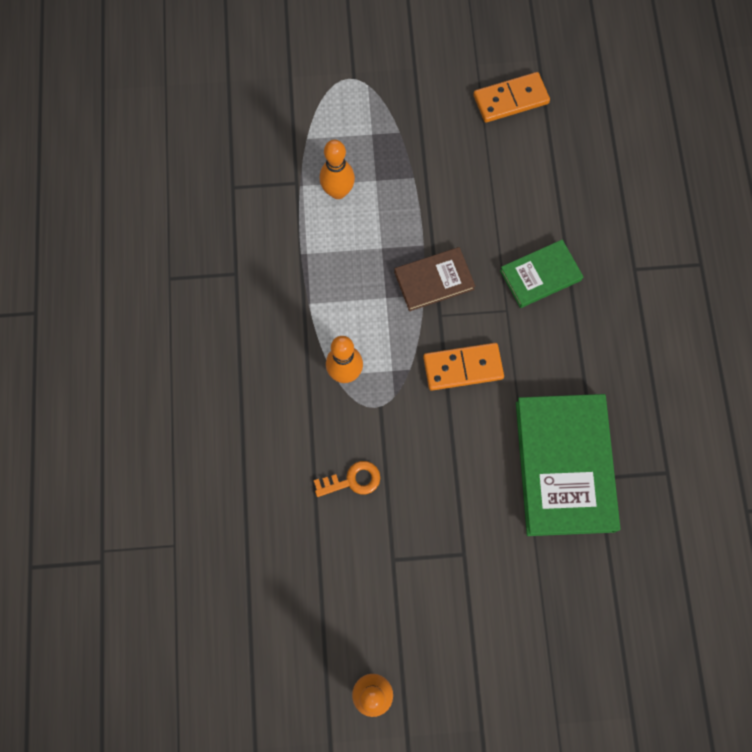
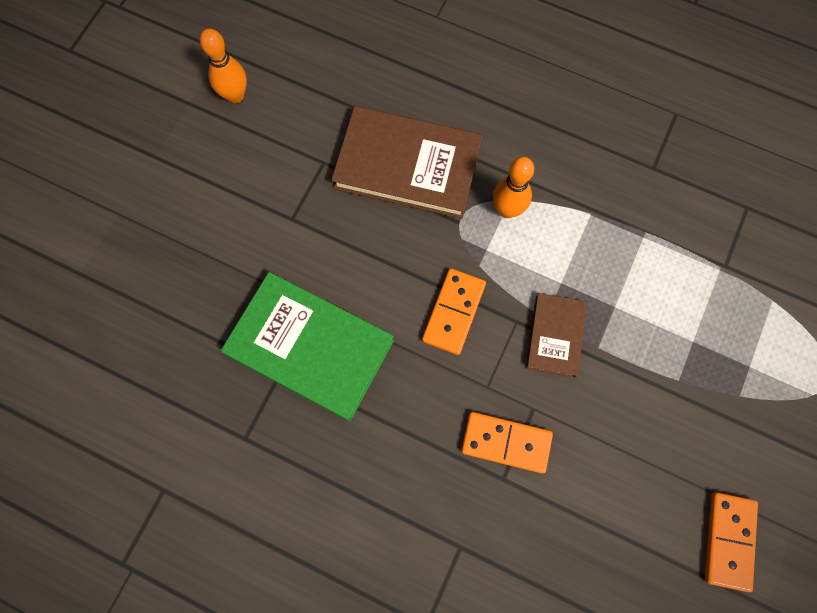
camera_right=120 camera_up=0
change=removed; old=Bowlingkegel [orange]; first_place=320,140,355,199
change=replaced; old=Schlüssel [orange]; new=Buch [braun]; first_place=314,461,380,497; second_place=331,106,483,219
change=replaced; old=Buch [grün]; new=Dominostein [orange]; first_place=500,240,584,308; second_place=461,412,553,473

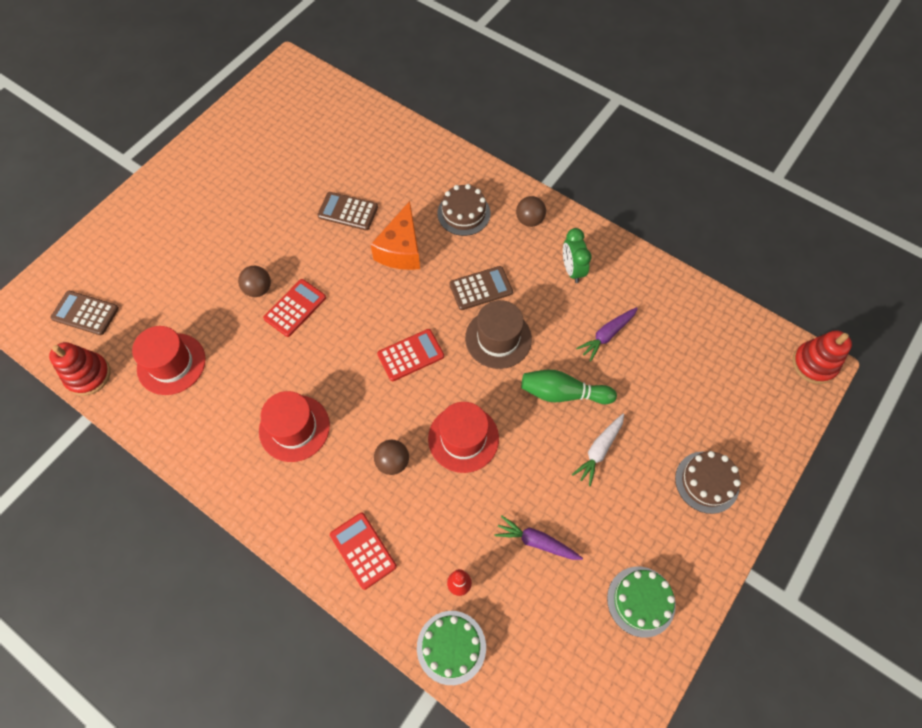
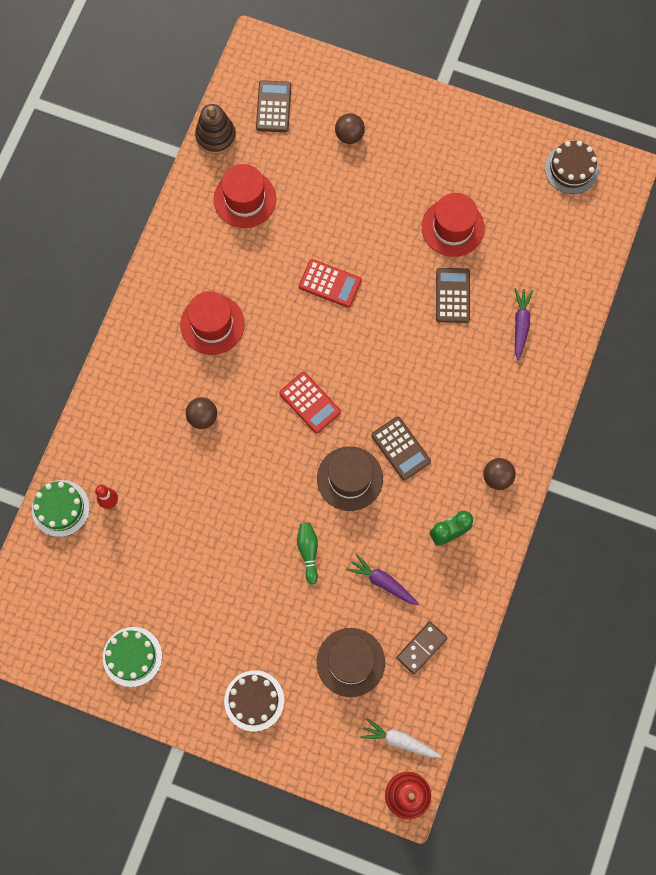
camera_right=75 camera_up=10
change=removed; old=Taschenrechner [rot]; first_place=330,513,397,590
change=removed; old=Käse [orange]; first_place=371,201,420,270
change=added; new=Hut [braun]; second_place=316,628,385,697
change=added; new=Dominostein [braun]; second_place=396,621,448,675
change=moved; old=Ball [braun]; first_place=238,266,271,297; second_place=335,113,365,144
change=moved; old=Hut [rot]; first_place=428,402,499,473; second_place=422,193,485,257
change=moved; old=Kuchen [braun]; first_place=437,184,490,236; second_place=545,141,599,194
change=moved; old=Karotte [lila]; first_place=494,516,583,560; second_place=515,288,533,361
change=moved; old=Karotte [weiß]; first_place=572,414,624,486; second_place=360,718,441,758
change=recoloured; old=Stapelspielzeug [rot]; new=Stapelspielzeug [braun]; first_place=49,342,111,396; second_place=195,104,236,155
change=resized; old=Bowlingkegel [grün]; first_place=521,370,617,404; second_place=297,522,318,585; factor=0.67

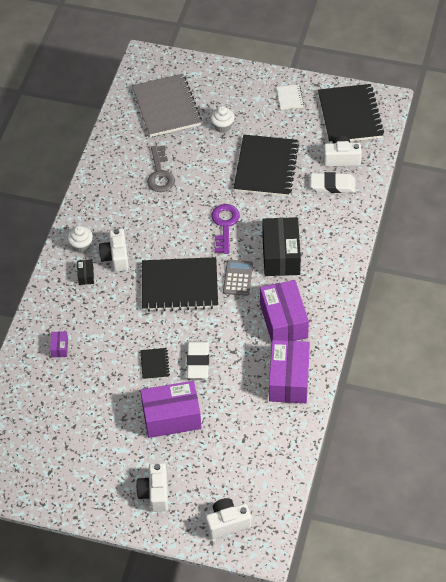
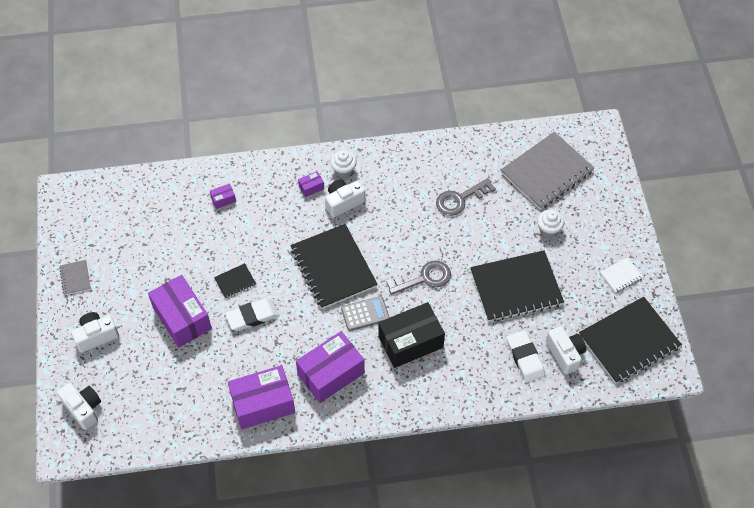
camera_right=65 camera_up=5
change=added; new=Notizbuch [grau]; second_place=59,260,91,295
change=recoloured; old=Schachtel [schwarz]; new=Schachtel [lila]; first_place=77,259,94,285; second_place=298,171,324,197
change=recoloured; old=Schlüssel [lila]; new=Schlüssel [grau]; first_place=211,204,240,254; second_place=386,261,451,295

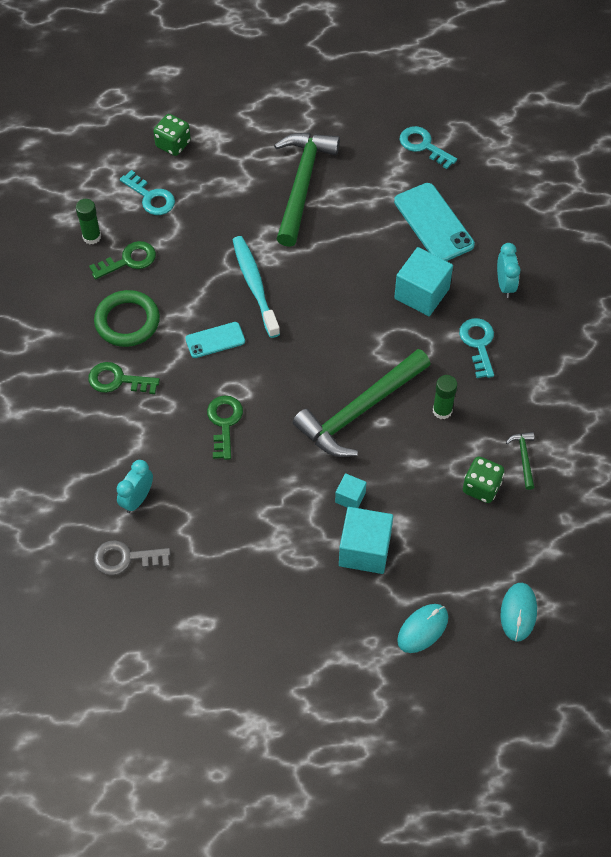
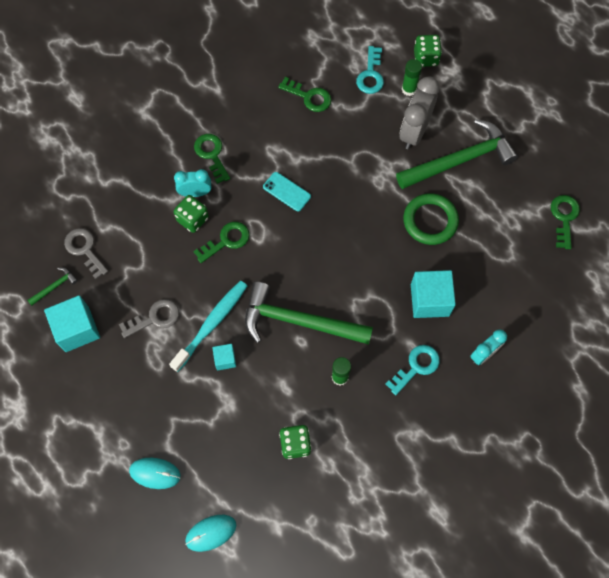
camera_right=55 camera_up=10
change=removed; old=Handy [türkis]; first_place=394,183,475,261
change=added; new=Schlüssel [grau]; second_place=119,299,179,338
change=added; new=Spielwürfel [grün]; second_place=174,195,209,233
change=added; new=Wecker [grau]; second_place=400,76,439,149
change=moved; old=Klebestift [grün]; first_place=76,199,101,244; second_place=402,59,422,96
change=moved; old=Ring [grün]; first_place=94,290,160,347; second_place=403,193,459,245
change=moved; old=Wecker [türkis]; first_place=116,460,153,513; second_place=174,169,211,197
change=moved; old=Zahnbürste [türkis]; first_place=233,236,280,338; second_place=169,281,247,372
change=moved; old=Kubus [türkis]; first_place=339,507,393,574; second_place=44,295,100,352
change=moved; old=Hammer [grün]; first_place=506,432,535,490; second_place=27,267,78,306
change=recoloured; old=Schlüssel [türkis]; new=Schlüssel [grün]; first_place=399,126,457,169; second_place=551,195,580,249

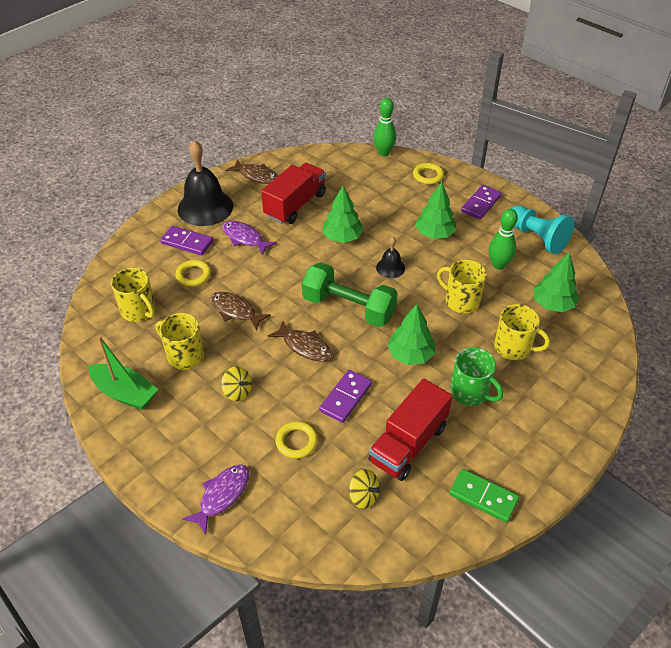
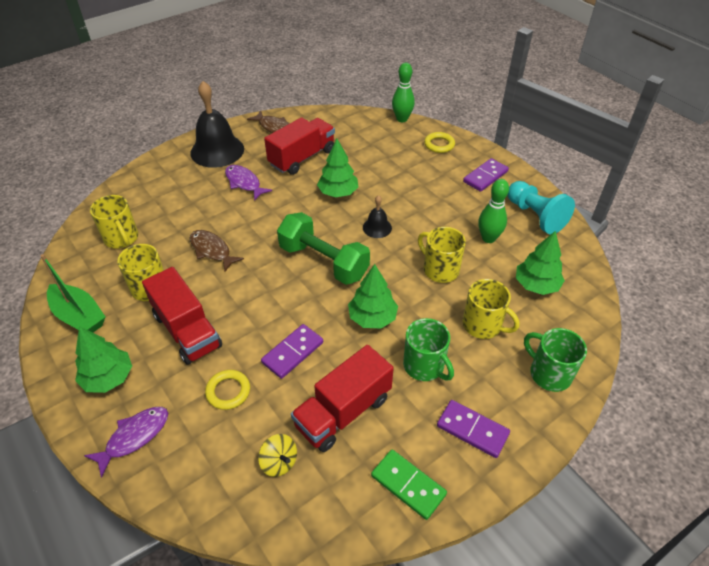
camera_right=10 camera_up=0
change=removed; old=Ring [gelb]; first_place=176,260,211,287
change=removed; old=Fisch [braun]; first_place=268,321,332,361
change=added; new=Tasse [grün]; second_place=524,328,587,392
change=moved; old=Dominostein [lila]; first_place=160,226,213,255; second_place=437,400,510,458
change=moved; old=Baum [grün]; first_place=415,182,456,239; second_place=75,326,132,393
change=replaced; old=Kreisel [gelb]; new=Lastwagen [rot]; first_place=221,366,252,401; second_place=142,267,222,365

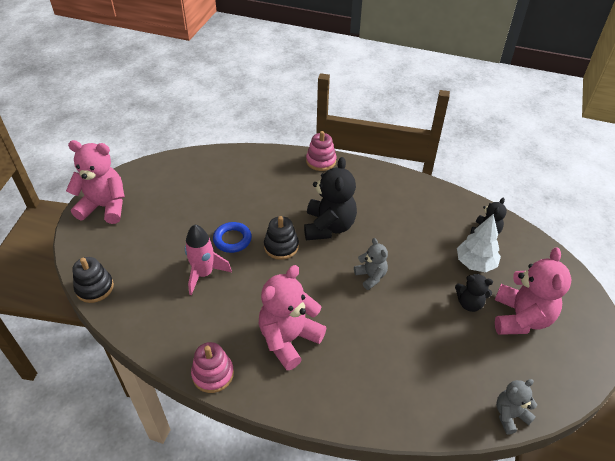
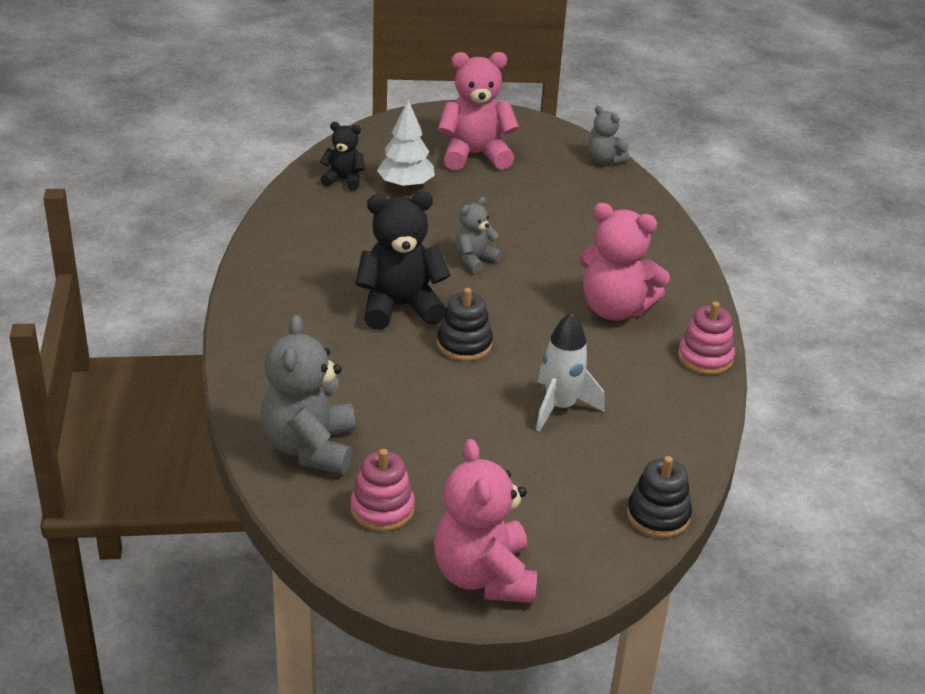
camera_right=-110 camera_up=-10
change=removed; old=Ring [blau]; first_place=213,222,252,253
change=removed; old=Teddybär [schwarz]; first_place=455,274,493,312
change=added; new=Teddybär [grau]; second_place=261,315,355,475
change=moved; old=Stapelspielzeug [rosa]; first_place=306,131,336,171; second_place=350,449,415,532
change=recoloured; old=Rakete [rosa]; new=Rakete [weiß]; first_place=185,224,232,295; second_place=536,312,605,432

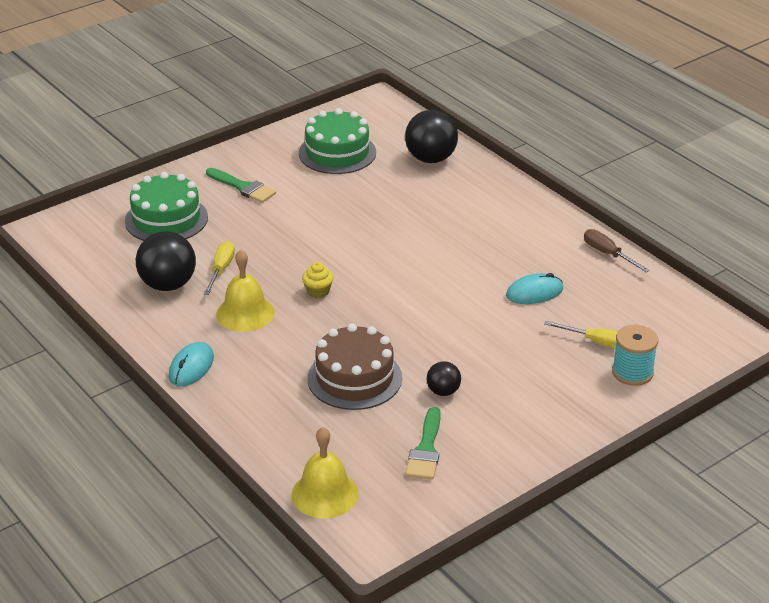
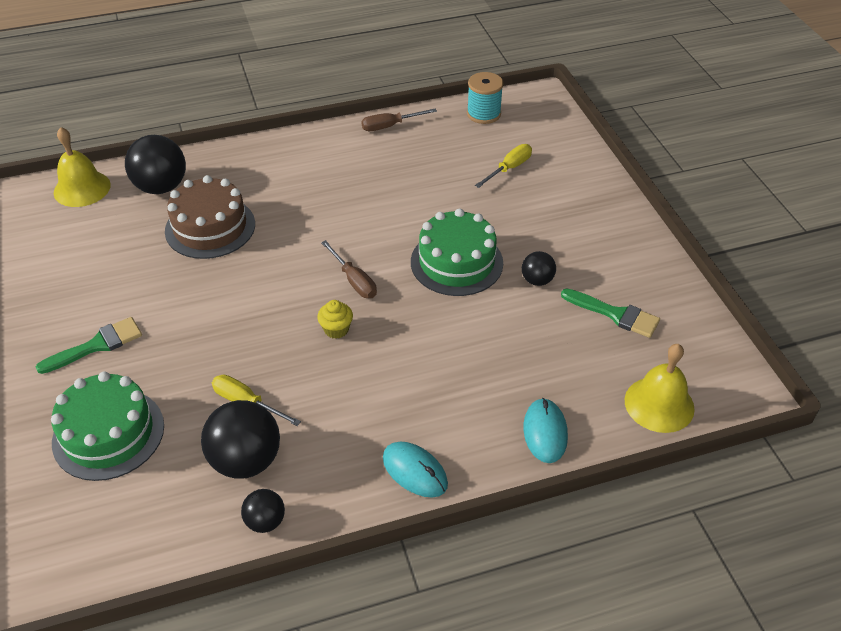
camera_right=-70 camera_up=10
change=added; new=Ball [schwarz]; second_place=241,489,285,533
change=added; new=Schraubenzieher [braun]; second_place=321,240,377,298
change=moved; old=Glocke [gelb]; first_place=216,250,275,332; second_place=54,127,111,207
change=moved; old=Kuchen [grün]; first_place=299,108,376,174; second_place=411,209,503,296
change=moved; old=Kuchen [braun]; first_place=307,323,402,410; second_place=165,175,255,259
change=moved; old=Computermaus [türkis]; first_place=506,273,563,304; second_place=524,398,568,463
change=moved; old=Garnrolle [türkis]; first_place=612,325,658,386; second_place=467,72,503,124

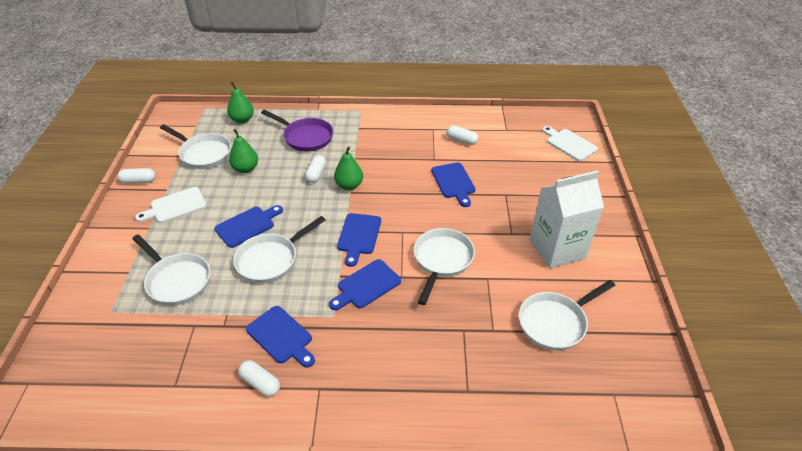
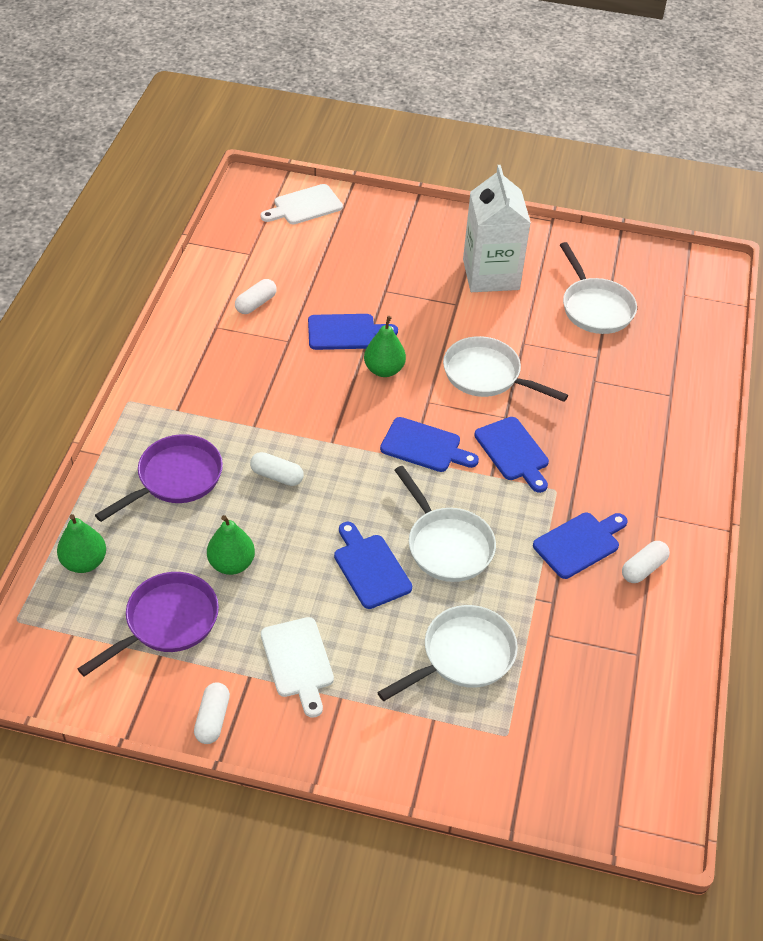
camera_right=-80 camera_up=5
change=moved; old=Birne [grün]; first_place=334,146,363,190; second_place=364,316,406,377
change=recoloured; old=Pfanne [weiß]; new=Pfanne [lila]; first_place=160,124,231,169; second_place=78,572,219,676

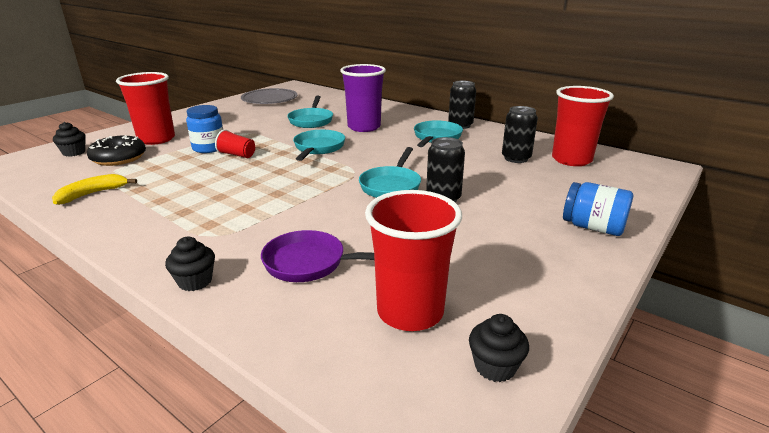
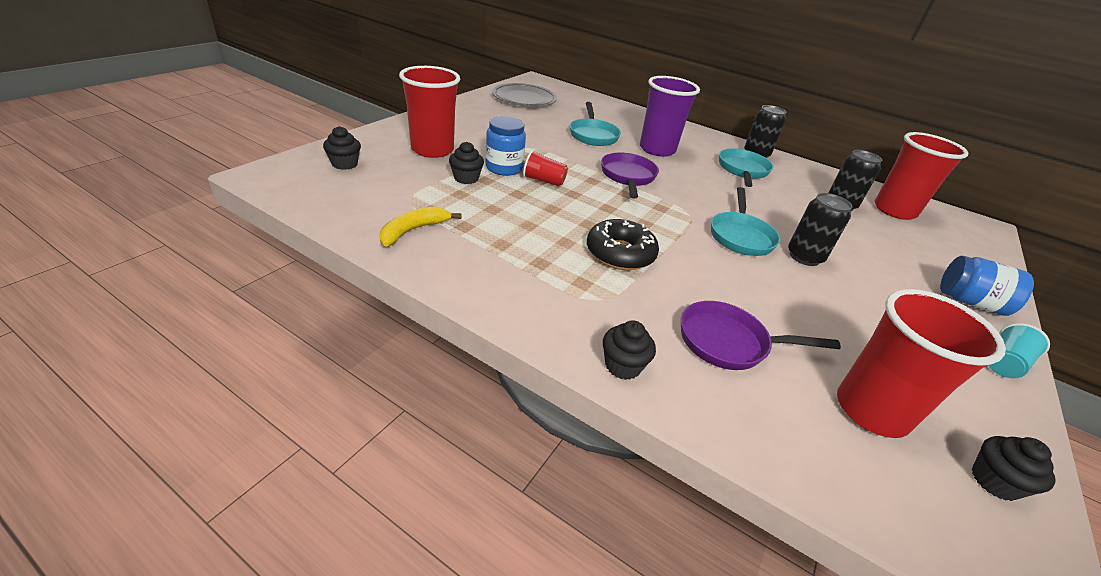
camera_right=-10 camera_up=10
change=added; new=Muffin [schwarz]; second_place=449,142,484,184
change=added; new=Becher [türkis]; second_place=989,323,1050,378
change=moved; old=Donut [schwarz]; first_place=87,135,146,166; second_place=587,219,659,270
change=recoloured; old=Pfanne [türkis]; new=Pfanne [lila]; first_place=293,130,345,161; second_place=601,153,659,199

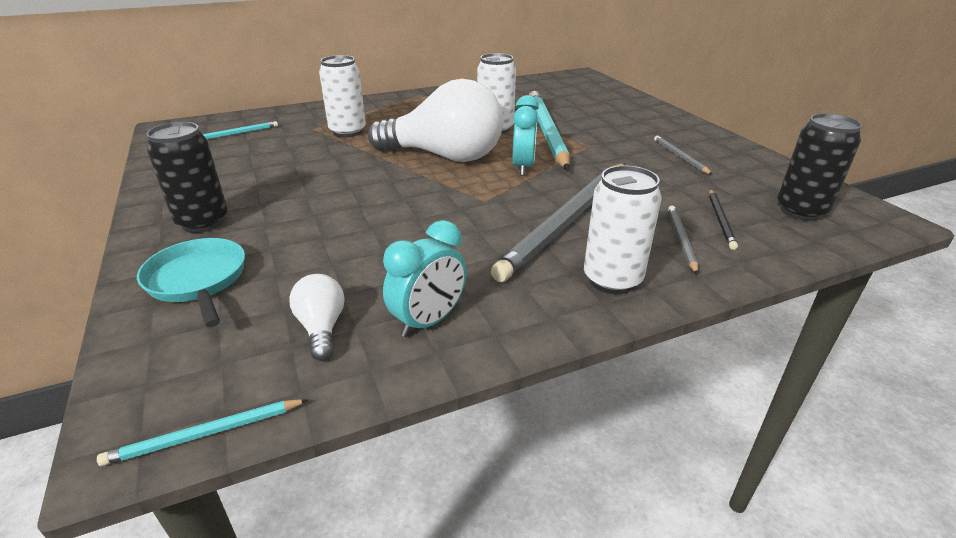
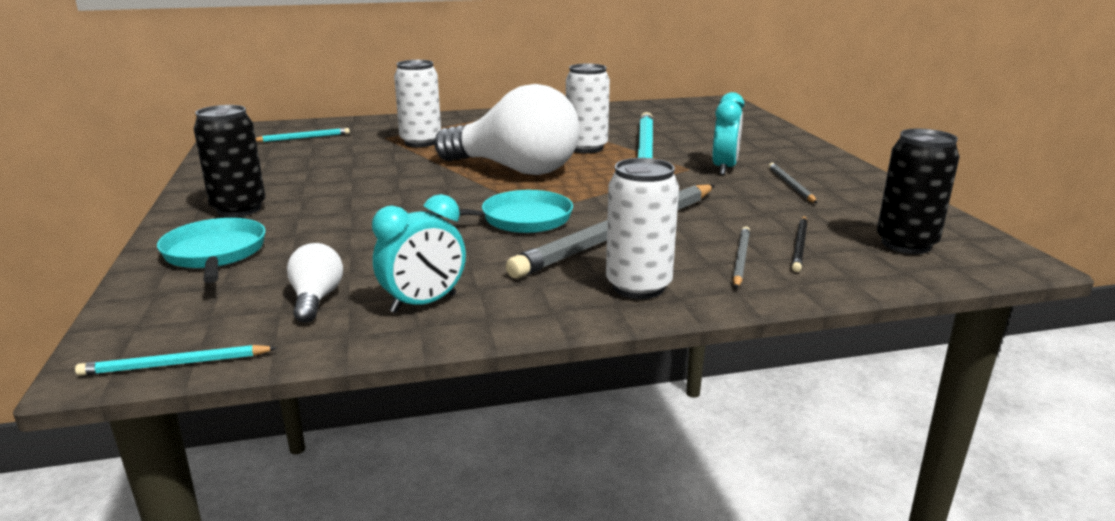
camera_right=10 camera_up=-10
change=added; new=Pfanne [türkis]; second_place=422,190,573,233
change=moved; old=Wecker [türkis]; first_place=513,95,539,176; second_place=712,92,744,175

